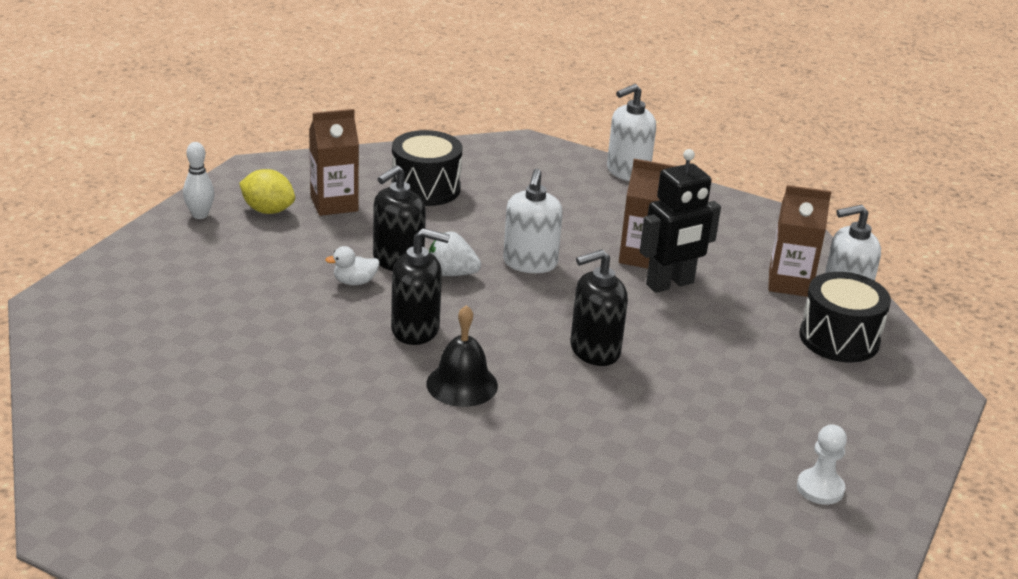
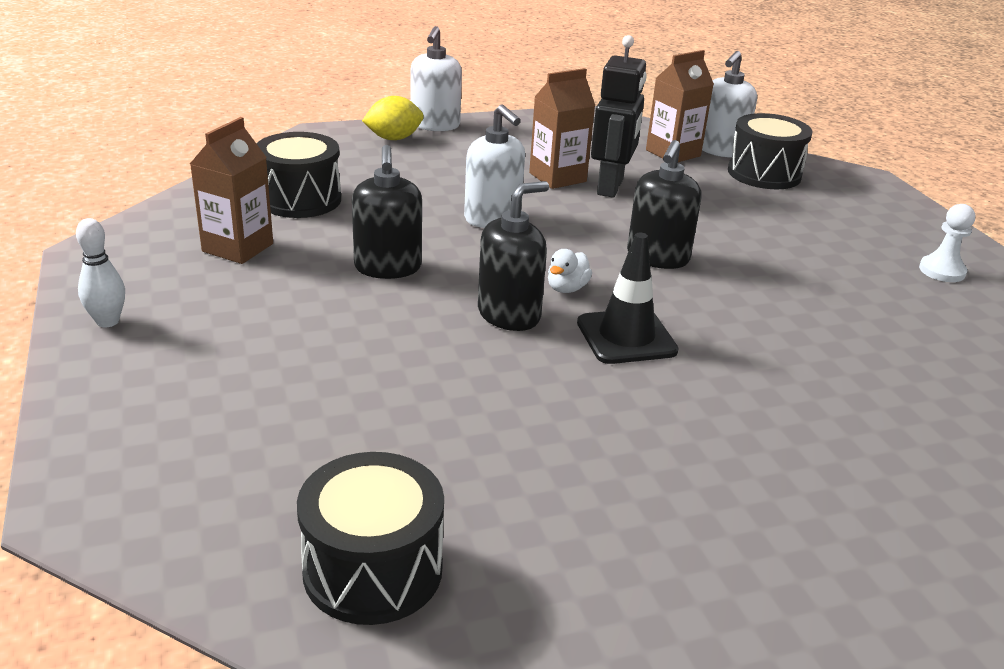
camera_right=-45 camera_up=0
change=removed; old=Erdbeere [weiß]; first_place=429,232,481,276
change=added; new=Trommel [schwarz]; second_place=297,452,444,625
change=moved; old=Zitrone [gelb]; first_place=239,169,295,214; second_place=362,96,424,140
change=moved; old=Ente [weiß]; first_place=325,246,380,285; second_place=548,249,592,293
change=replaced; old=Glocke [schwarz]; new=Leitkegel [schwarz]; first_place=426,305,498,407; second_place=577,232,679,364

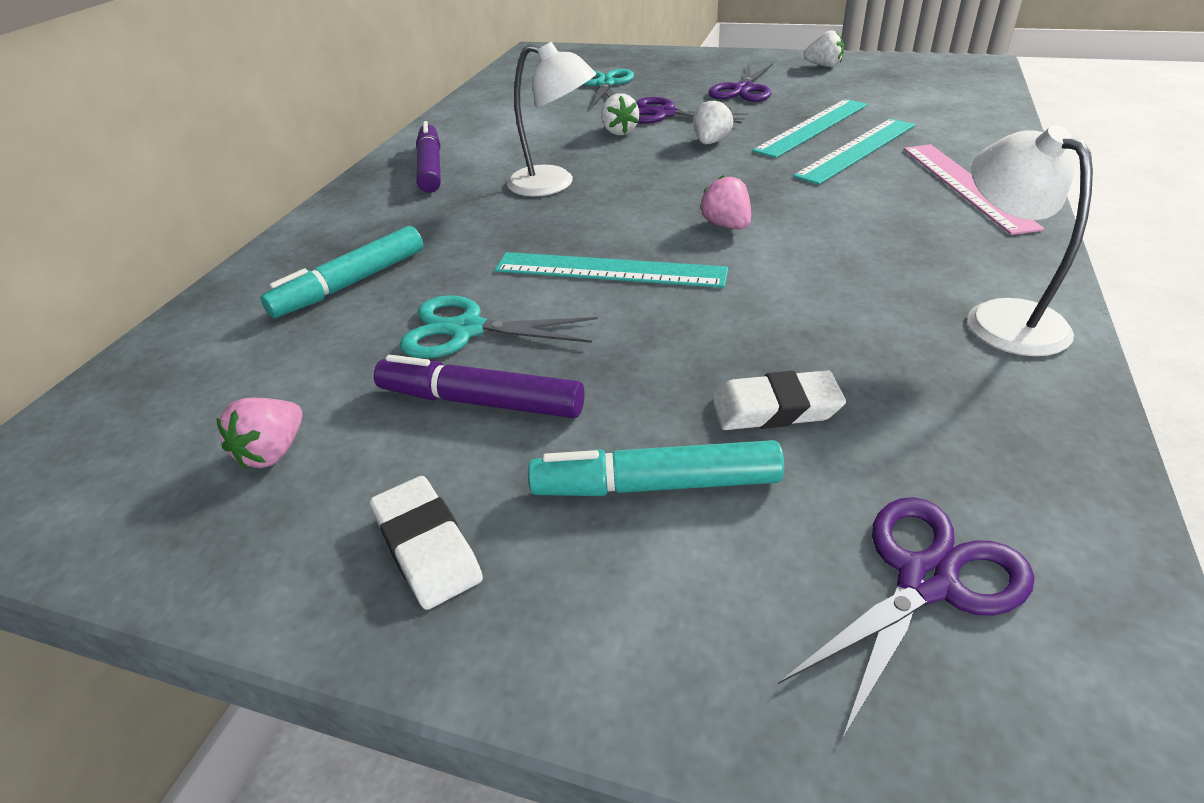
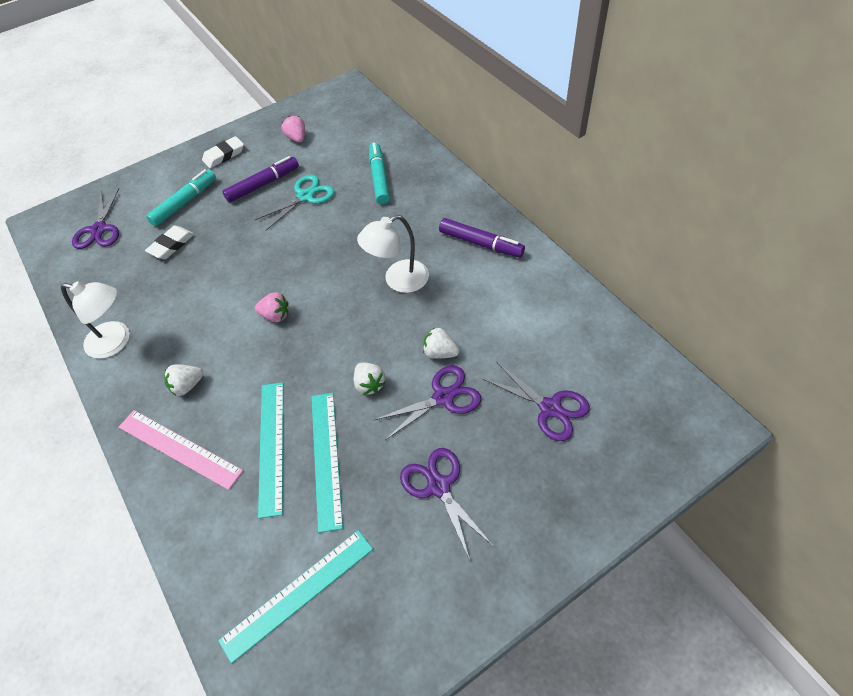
camera_right=130 camera_up=15
change=moved; old=Lineal [türkis]; first_place=495,252,728,288; second_place=218,530,373,664
change=moved; old=Erdbeere [weiß]; first_place=803,30,844,67; second_place=164,364,204,396
change=recoloured; old=Schere [türkis]; new=Schere [lila]; first_place=583,69,634,108; second_place=483,362,590,441
change=turned; old=Radiergummi [weiß]; first_place=370,476,483,610; second_place=202,136,244,168; degrees=-45

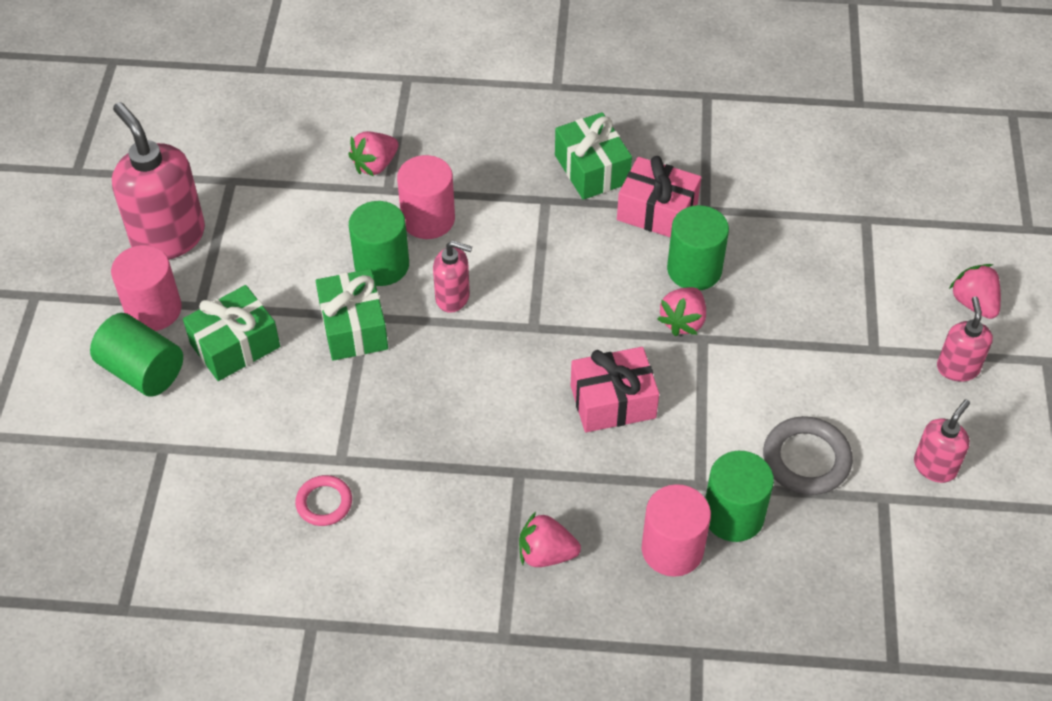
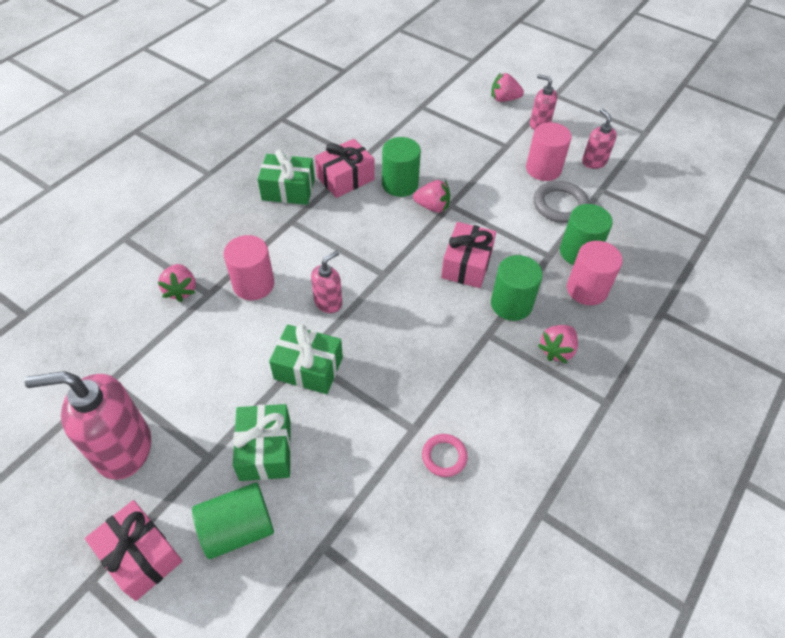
camera_right=-60 camera_up=0
change=added; new=Geschenk [rosa]; second_place=85,500,182,601
change=moved; old=Vollzylinder [rosa]; first_place=111,245,182,331; second_place=526,122,572,181
change=moved; old=Vollzylinder [grün]; first_place=349,201,409,286; second_place=491,255,543,321
change=turned; old=Erdbeere [rosa]; first_place=658,287,706,336; second_place=413,180,450,212; degrees=-45

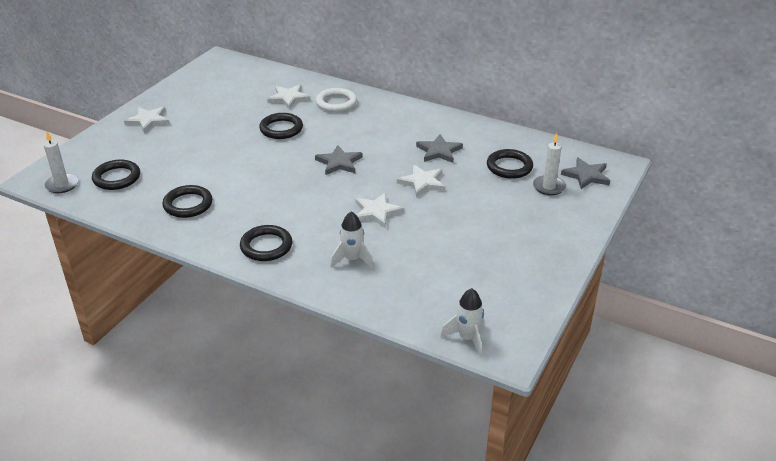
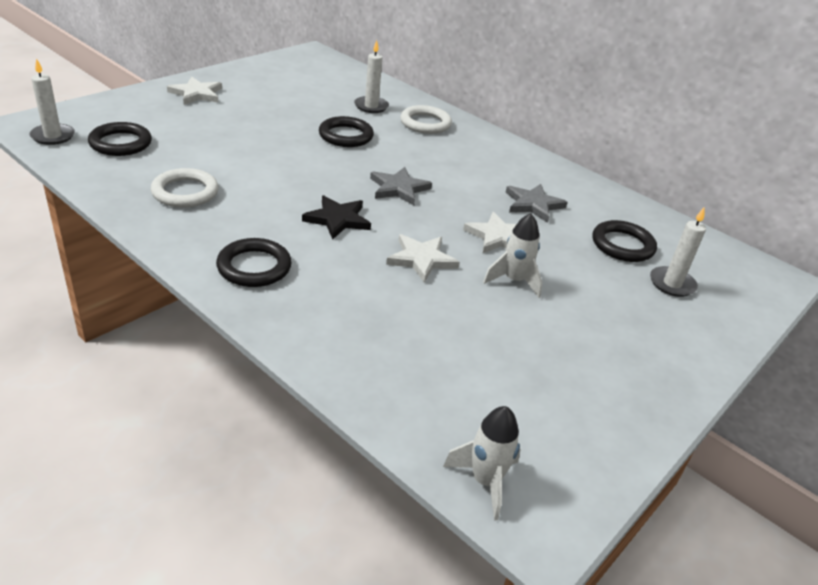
camera_right=10 camera_up=0
change=removed; old=Stern [grau]; first_place=561,158,610,189
change=added; new=Stern [schwarz]; second_place=302,195,371,240
change=moved; old=Rakete [weiß]; first_place=330,212,374,269; second_place=483,213,543,298
change=replaced; old=Stern [weiß]; new=Kerze [weiß]; first_place=267,84,311,110; second_place=354,40,389,113
change=recoloured; old=Ring [schwarz]; new=Ring [weiß]; first_place=162,185,213,218; second_place=151,168,219,208

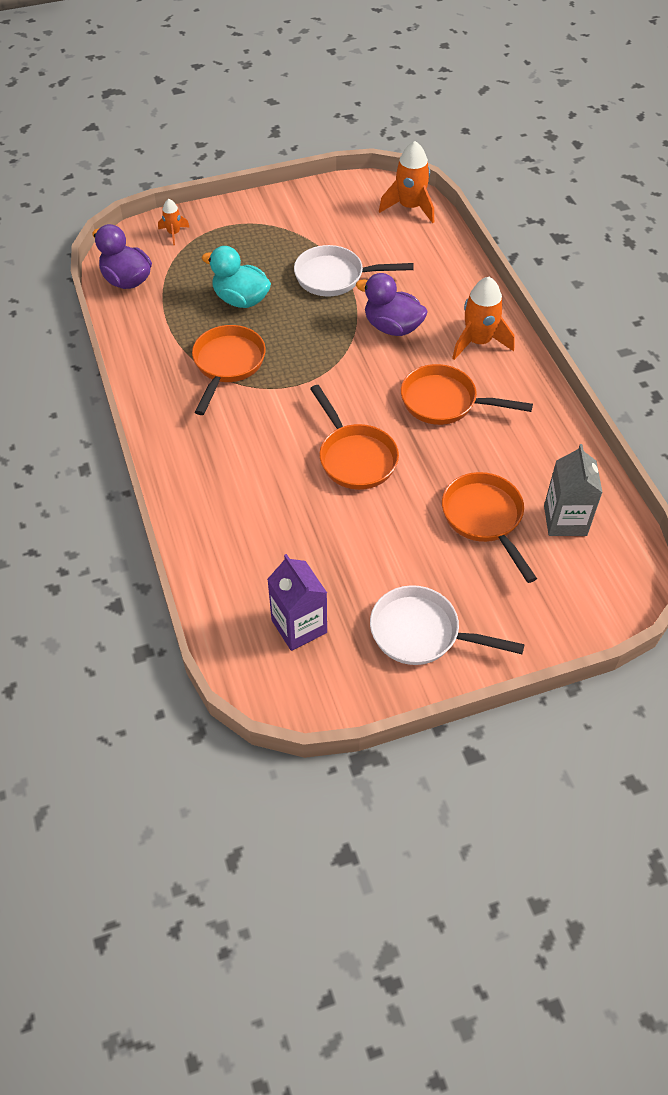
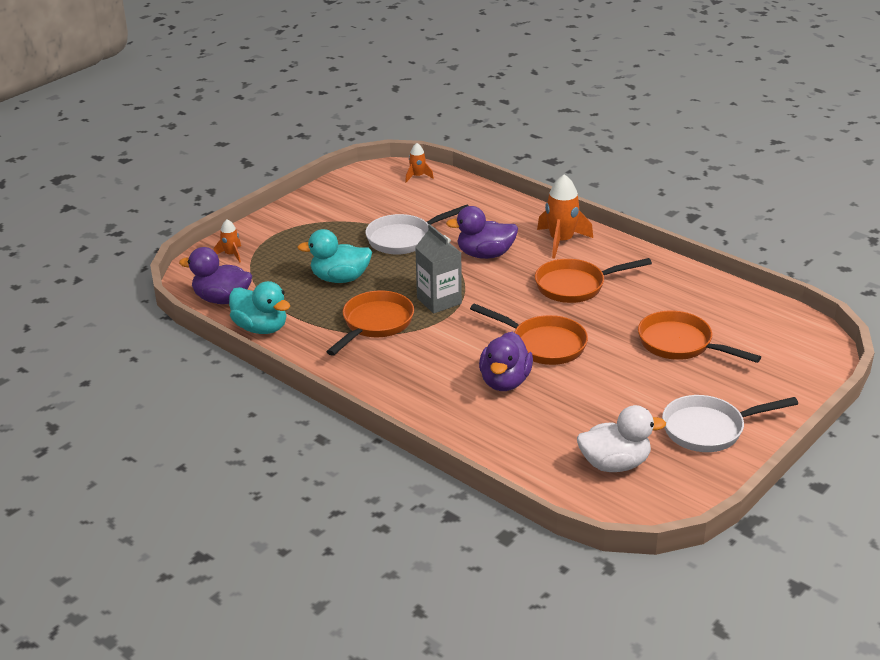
camera_right=-30 camera_up=-20
change=added; new=Ente [türkis]; second_place=229,281,290,334
change=added; new=Ente [lila]; second_place=479,332,533,391
change=moved; old=Getränkekarton [grau]; first_place=544,444,603,536; second_place=415,224,462,314
change=replaced; old=Getränkekarton [lila]; new=Ente [weiß]; first_place=267,554,327,651; second_place=577,405,666,472
change=turned; old=Pfanne [orange]; first_place=192,325,266,415; second_place=326,291,414,356; degrees=45
change=resized; old=Rakete [orange]; first_place=379,141,434,223; second_place=405,143,434,182; factor=0.54

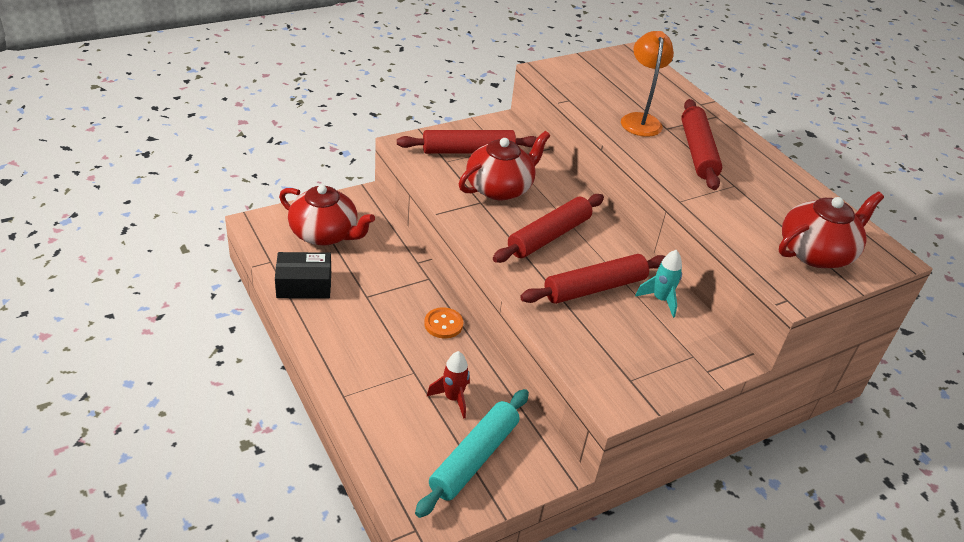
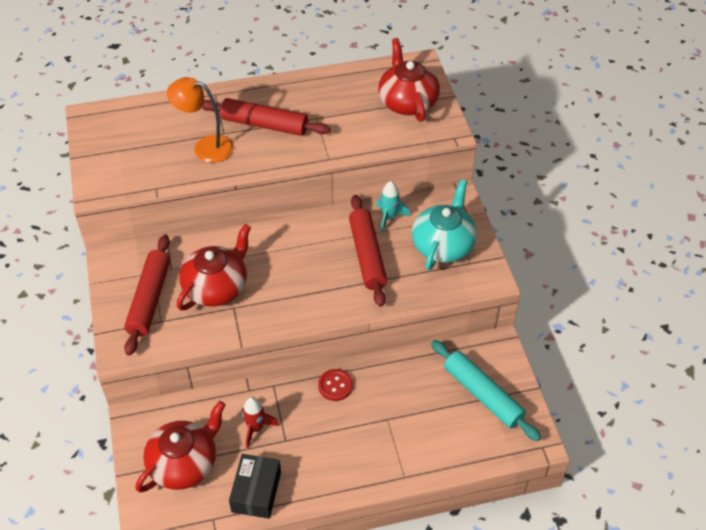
camera_right=-70 camera_up=10
change=removed; old=Nudelholz [rot]; first_place=493,194,604,263
change=added; new=Teekanne [türkis]; second_place=412,179,477,270
change=moved; old=Rakete [rot]; first_place=427,351,470,419; second_place=242,397,279,448
change=recoloured; old=Knopf [orange]; new=Knopf [rot]; first_place=424,307,463,338; second_place=318,369,353,401
change=turned; old=Teekanne [rot]; first_place=459,131,550,200; second_place=177,224,251,311; degrees=60

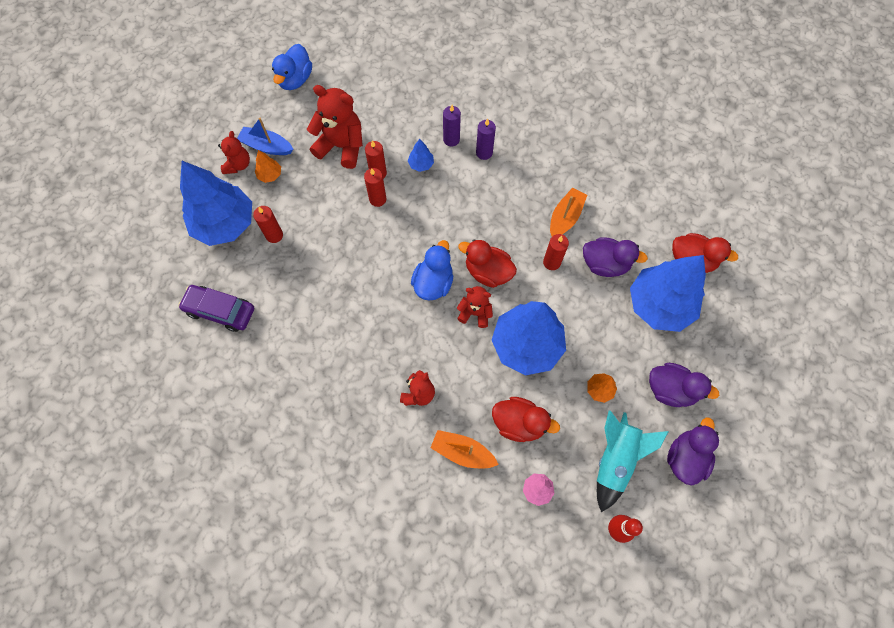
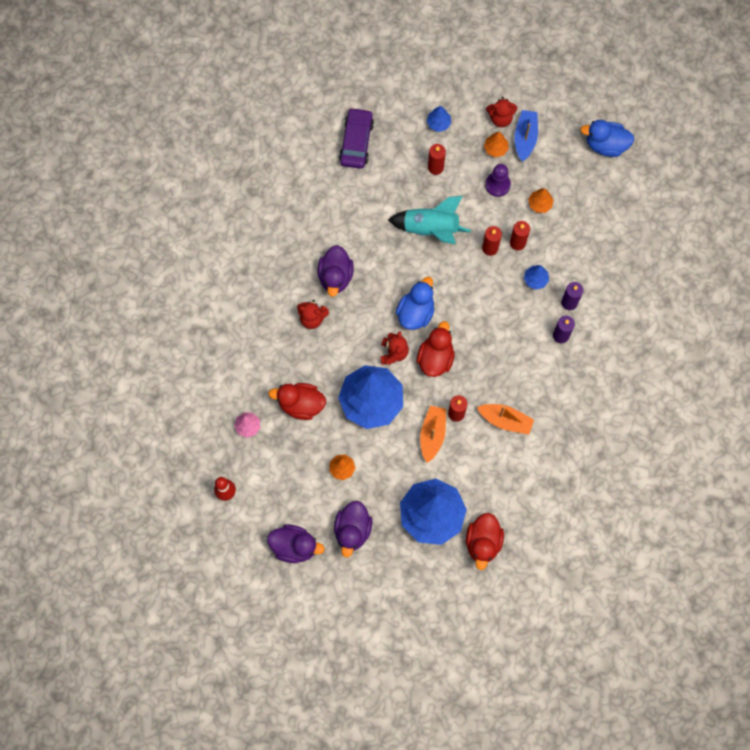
camera_right=80 camera_up=5
change=added; new=Bauer [lila]; second_place=485,164,511,197
change=moved; old=Boot [orange]; first_place=430,430,499,468; second_place=420,406,446,463
change=moved; old=Ente [lila]; first_place=583,237,648,277; second_place=318,245,354,297
change=moved; old=Rakete [türkis]; first_place=597,410,669,512; second_place=388,196,471,244
change=replaced; old=Teddybär [rot]; new=Baum [orange]; first_place=307,85,363,169; second_place=528,188,553,213
change=turned; old=Ente [blau]; first_place=411,240,453,301; second_place=396,277,434,330; degrees=-75
change=turned; old=Ente [rot]; first_place=492,397,560,442; second_place=268,383,326,420; degrees=90
change=resized; old=Baum [blau]; first_place=180,161,252,246; second_place=427,106,451,132; factor=0.4

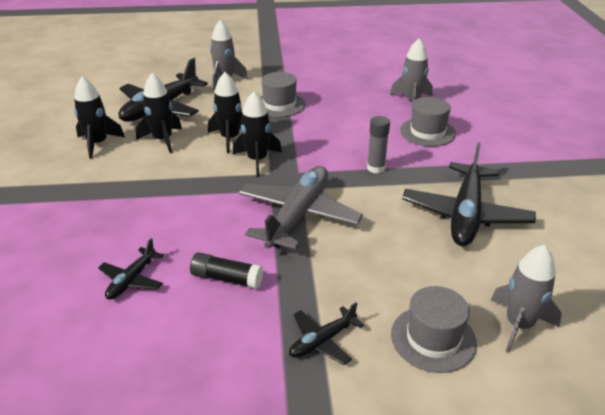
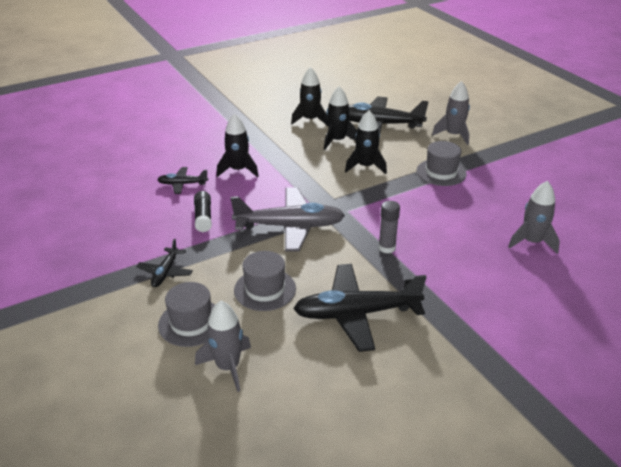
camera_right=65 camera_up=0
change=moved; old=Rakete [schwarz]; first_place=233,91,282,176; second_place=217,113,259,177
change=moved; old=Hut [grau]; first_place=400,97,456,147; second_place=234,251,296,311
change=turned; old=Flugzeug [schwarz]; first_place=289,302,364,365; second_place=137,239,193,287; degrees=-105

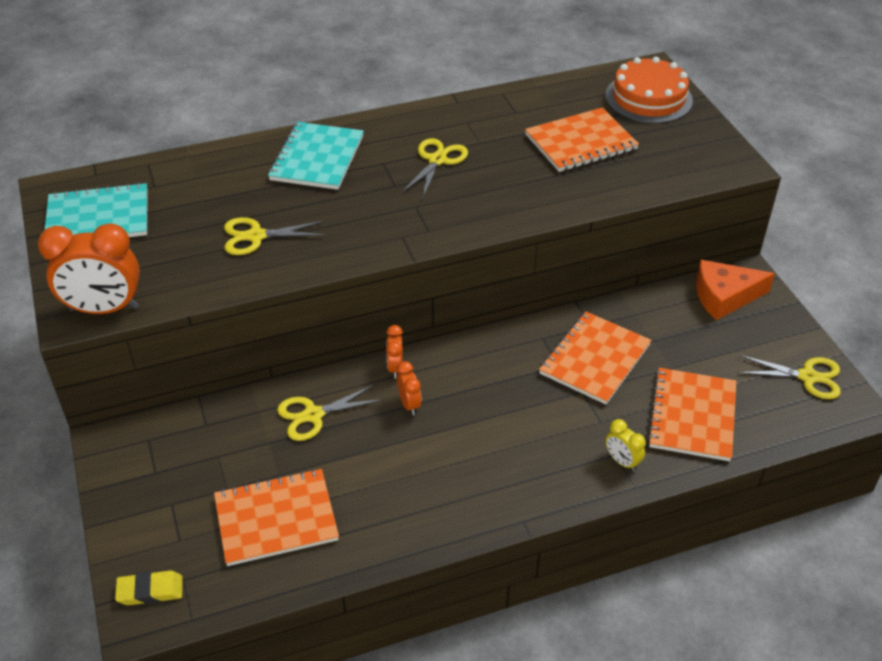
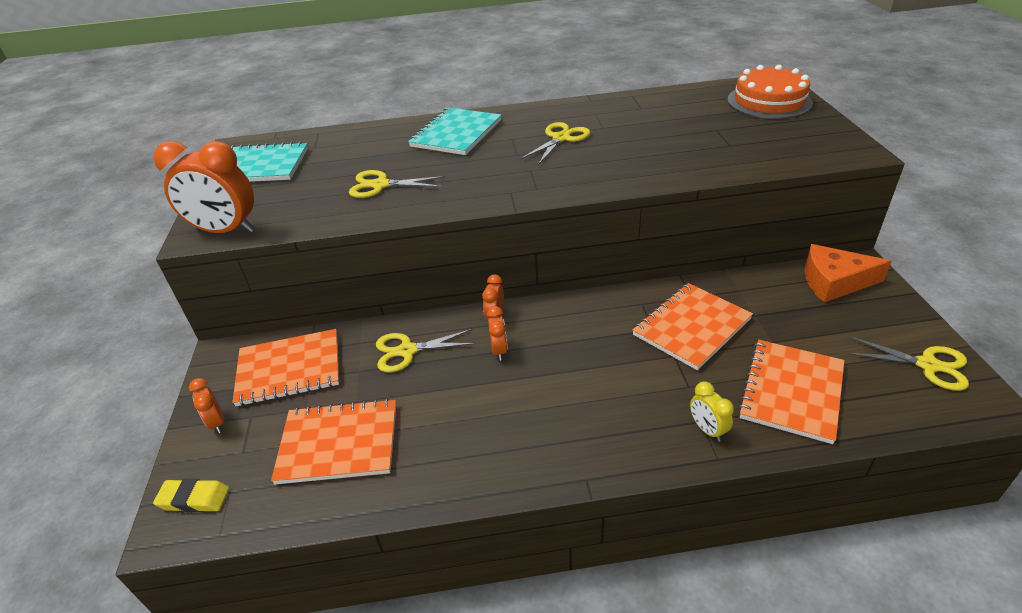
camera_right=15 camera_up=-5
change=added; new=Wecker [orange]; second_place=189,378,224,433
change=moved; old=Notizbuch [orange]; first_place=525,107,639,172; second_place=232,329,339,406

